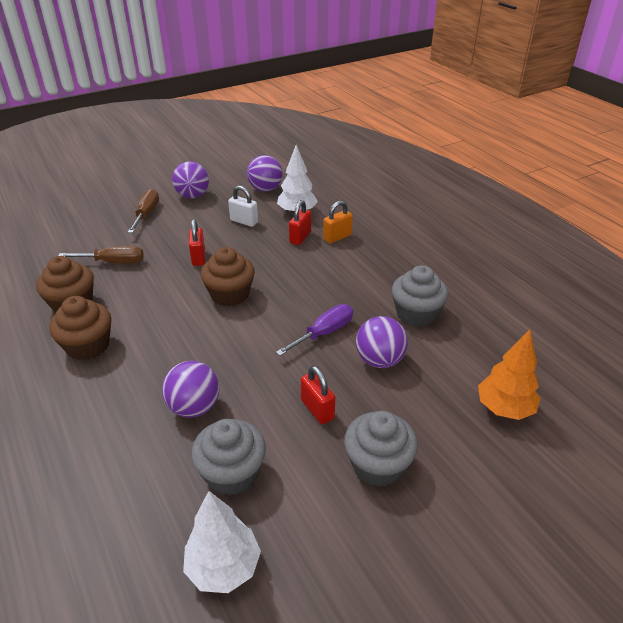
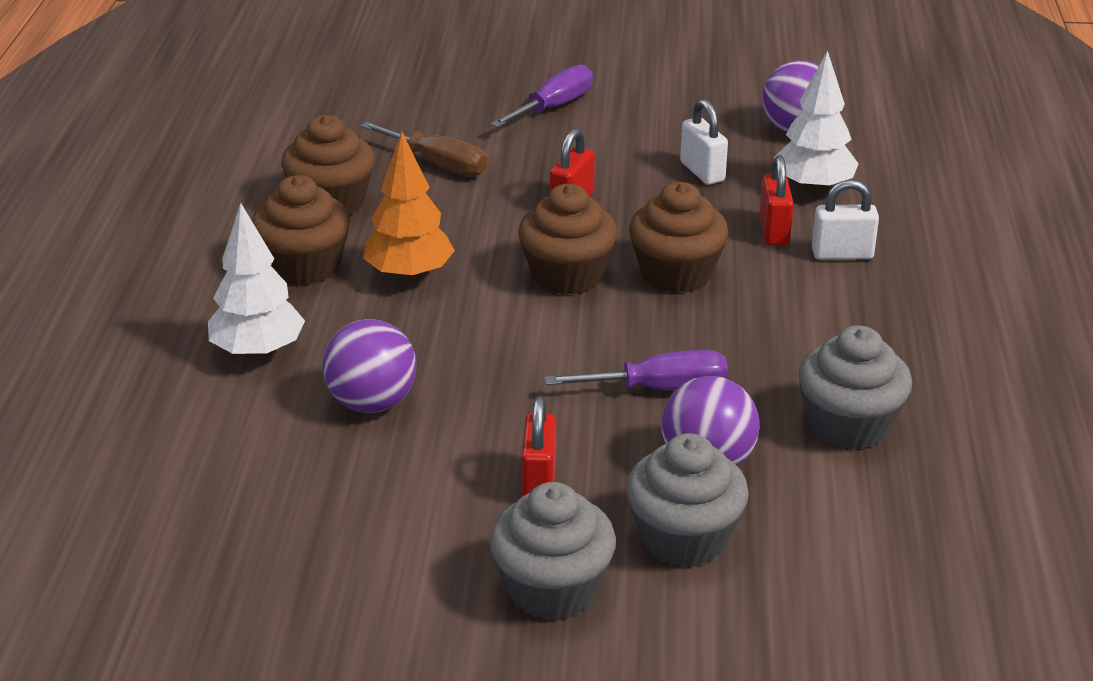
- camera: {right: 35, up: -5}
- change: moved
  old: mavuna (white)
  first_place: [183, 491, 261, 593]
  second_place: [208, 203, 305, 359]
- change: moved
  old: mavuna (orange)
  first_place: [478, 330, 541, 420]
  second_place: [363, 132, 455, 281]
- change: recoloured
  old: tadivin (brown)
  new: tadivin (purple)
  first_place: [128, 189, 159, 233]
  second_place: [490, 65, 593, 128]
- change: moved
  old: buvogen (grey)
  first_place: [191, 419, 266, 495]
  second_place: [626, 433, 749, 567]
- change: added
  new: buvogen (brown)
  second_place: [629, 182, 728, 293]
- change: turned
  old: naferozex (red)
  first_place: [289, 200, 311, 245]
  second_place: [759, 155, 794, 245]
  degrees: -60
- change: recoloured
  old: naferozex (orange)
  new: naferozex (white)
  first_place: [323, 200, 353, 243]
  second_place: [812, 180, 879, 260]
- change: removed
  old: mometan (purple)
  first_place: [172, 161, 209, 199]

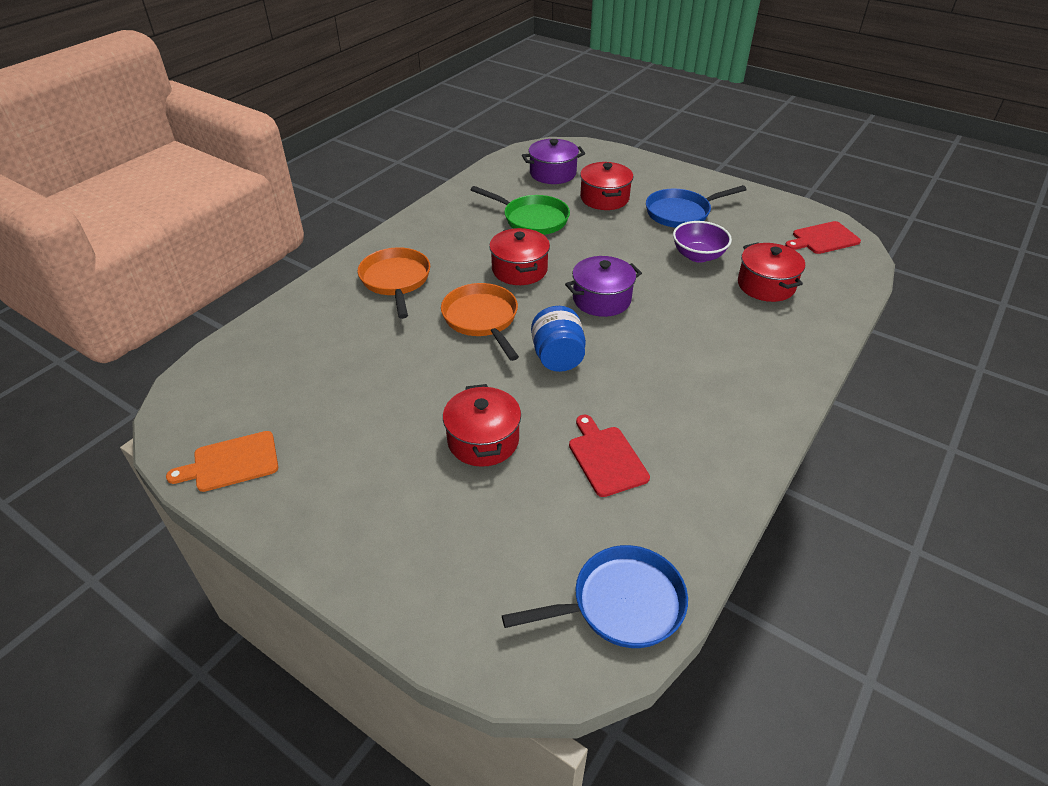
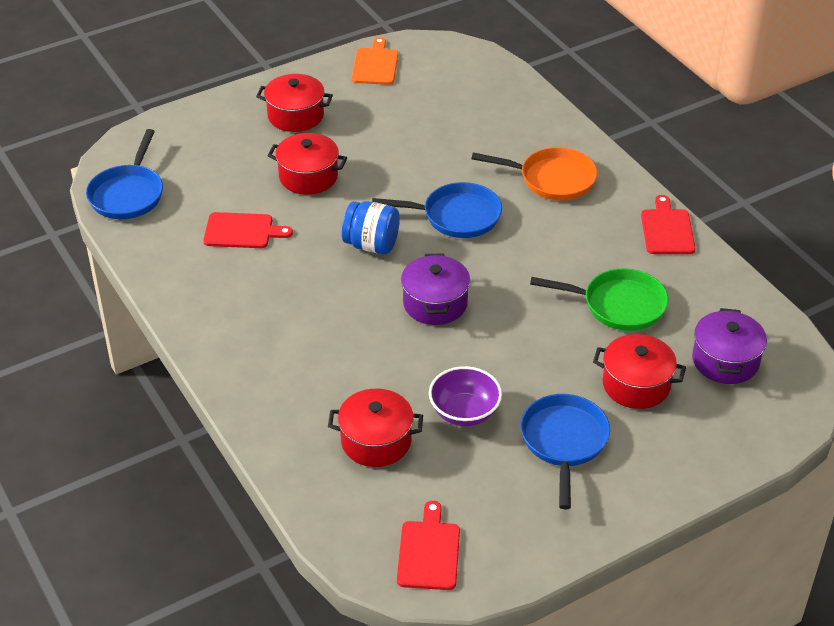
- camera: {right: 115, up: 0}
- change: moved
  old: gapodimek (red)
  first_place: [489, 228, 550, 285]
  second_place: [256, 74, 333, 132]
- change: recoloured
  old: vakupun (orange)
  new: vakupun (blue)
  first_place: [441, 283, 519, 361]
  second_place: [372, 182, 502, 238]
- change: turned
  old: vakupun (green)
  first_place: [471, 186, 570, 235]
  second_place: [530, 268, 668, 331]
  degrees: -135
- change: added
  new: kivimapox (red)
  second_place: [641, 195, 695, 254]

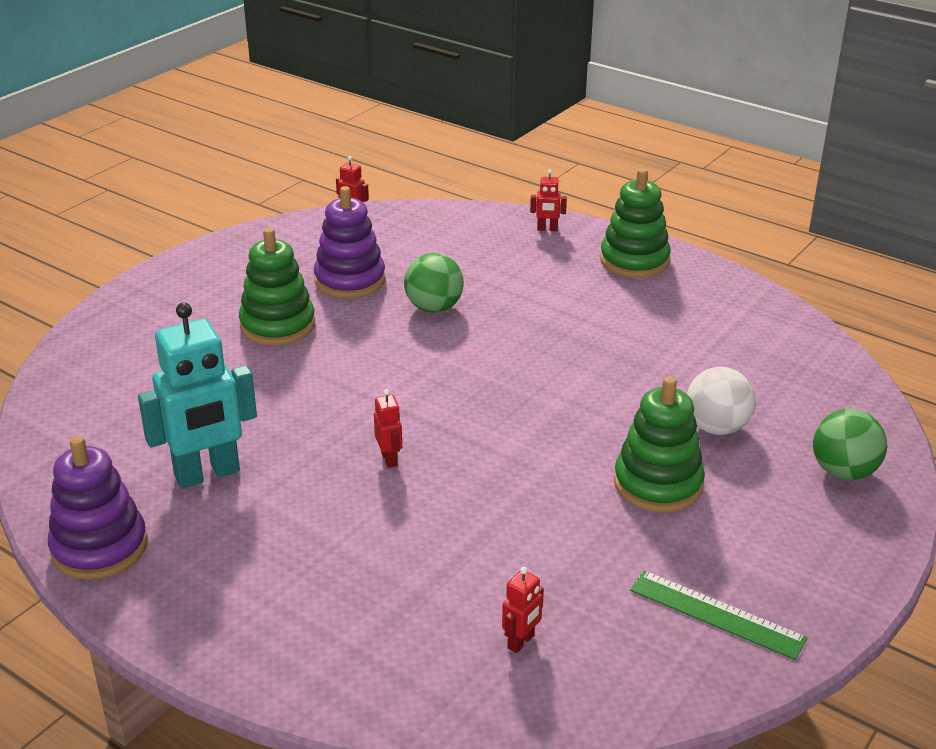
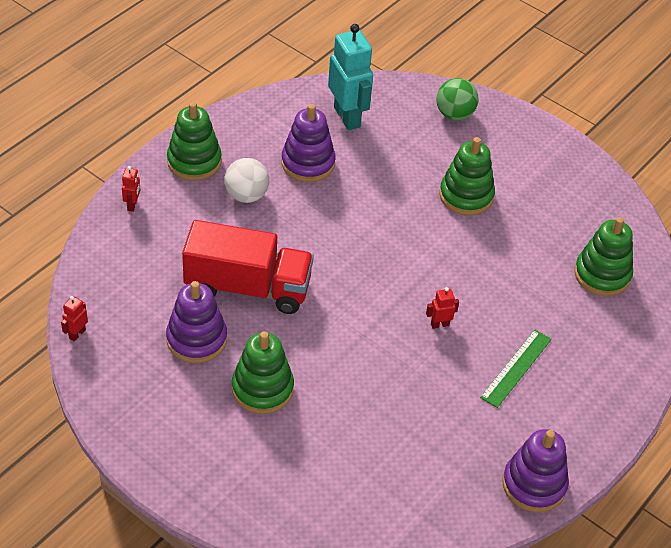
- camera: {right: -90, up: 15}
- change: replaced
  old: mometan (green)
  new: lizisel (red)
  first_place: [404, 253, 464, 313]
  second_place: [182, 220, 314, 314]
- change: moved
  old: mometan (white)
  first_place: [687, 367, 755, 435]
  second_place: [224, 158, 269, 203]
- change: added
  new: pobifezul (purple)
  second_place: [281, 104, 335, 182]
- change: moved
  old: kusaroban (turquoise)
  first_place: [138, 302, 257, 488]
  second_place: [328, 24, 373, 130]
- change: moved
  old: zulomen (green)
  first_place: [630, 570, 808, 660]
  second_place: [480, 330, 552, 408]
- change: replaced
  old: kusaroban (red)
  new: pobifezul (green)
  first_place: [502, 567, 544, 653]
  second_place: [574, 217, 633, 296]

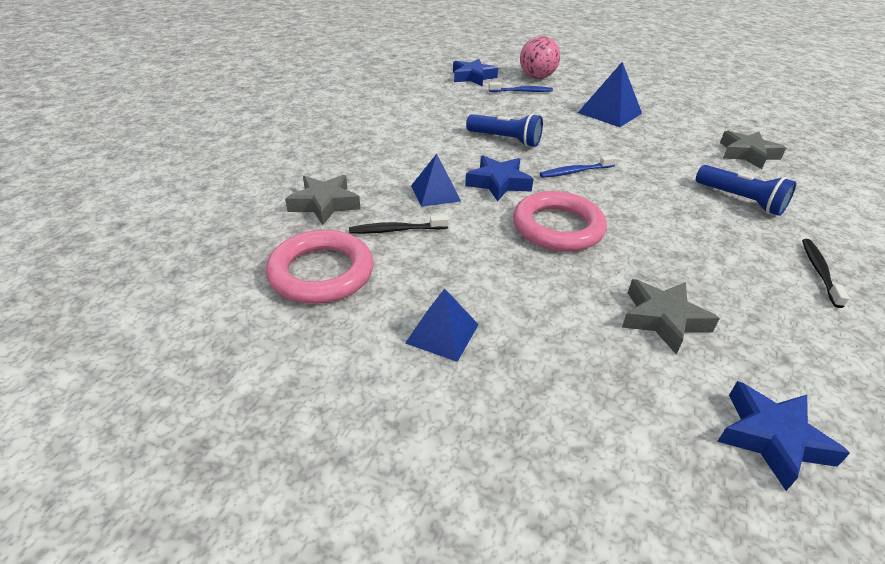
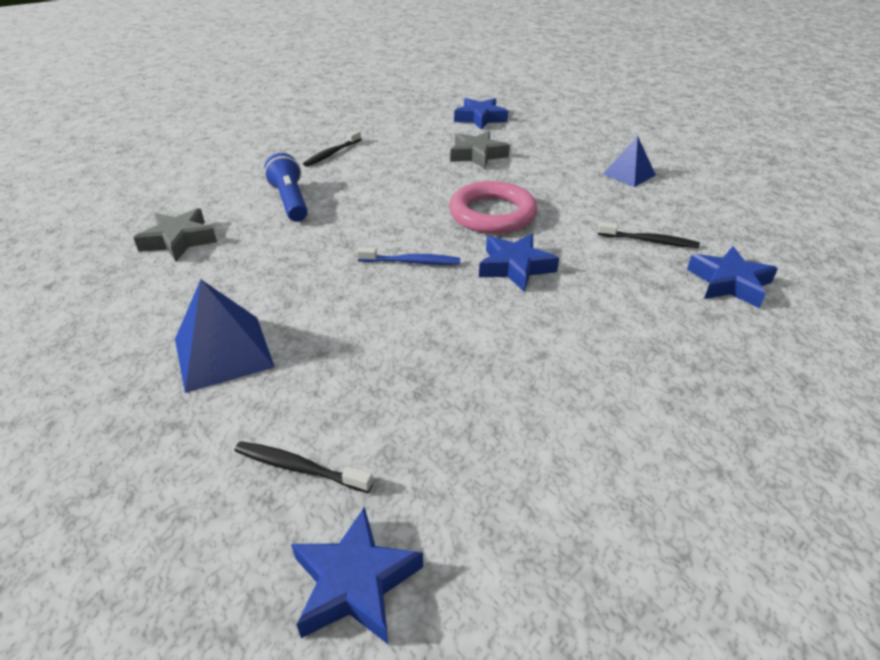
- camera: {right: -155, up: 0}
- change: recoloured
  old: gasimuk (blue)
  new: gasimuk (black)
  first_place: [489, 82, 553, 92]
  second_place: [234, 441, 373, 493]
- change: recoloured
  old: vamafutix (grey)
  new: vamafutix (blue)
  first_place: [285, 175, 360, 225]
  second_place: [687, 246, 778, 308]
- change: removed
  old: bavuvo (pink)
  first_place: [265, 230, 374, 304]
- change: removed
  old: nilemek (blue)
  first_place: [411, 154, 461, 207]
- change: removed
  old: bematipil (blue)
  first_place: [466, 113, 543, 147]
- change: removed
  old: mometan (pink)
  first_place: [520, 36, 560, 79]

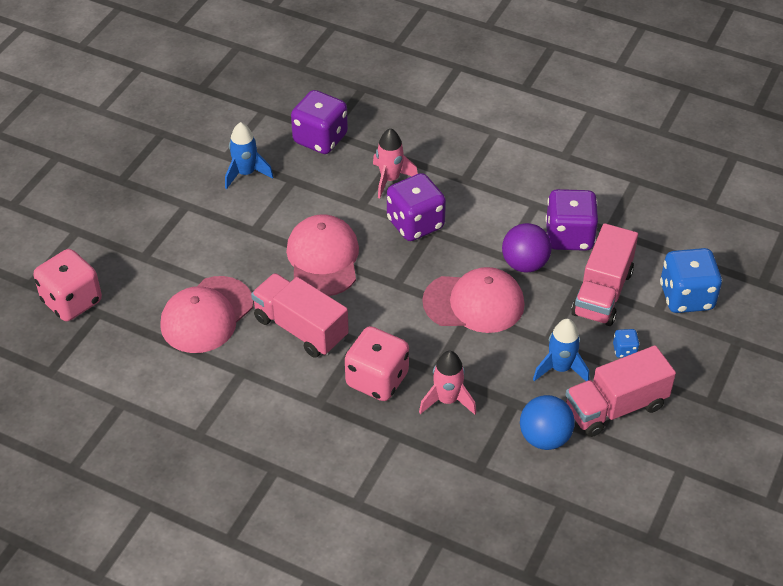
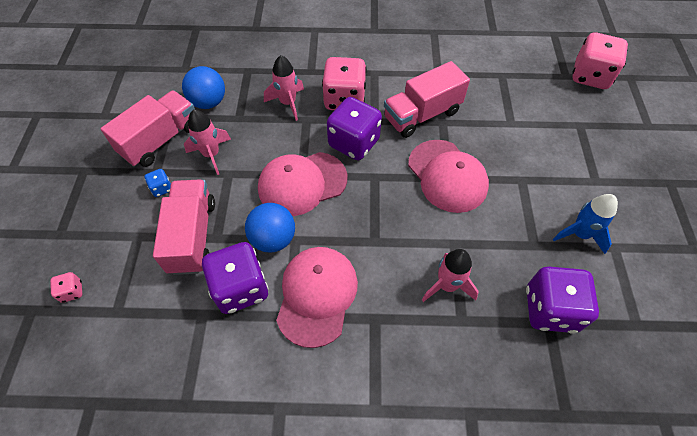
- camera: {right: 155, up: 10}
- change: added
  new: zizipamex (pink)
  second_place: [50, 272, 82, 303]
- change: recoloured
  old: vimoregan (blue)
  new: vimoregan (pink)
  first_place: [533, 319, 589, 381]
  second_place: [184, 109, 231, 175]
- change: recoloured
  old: mometan (purple)
  new: mometan (blue)
  first_place: [502, 223, 552, 273]
  second_place: [245, 203, 295, 252]
- change: moved
  old: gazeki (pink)
  first_place: [160, 276, 253, 353]
  second_place: [276, 247, 358, 348]
- change: moved
  old: zizipamex (purple)
  first_place: [387, 173, 446, 241]
  second_place: [327, 97, 382, 160]
- change: turned
  old: lizisel (pink)
  first_place: [251, 273, 349, 358]
  second_place: [384, 61, 470, 138]
  degrees: 135
- change: removed
  old: zizipamex (blue)
  first_place: [660, 248, 722, 313]

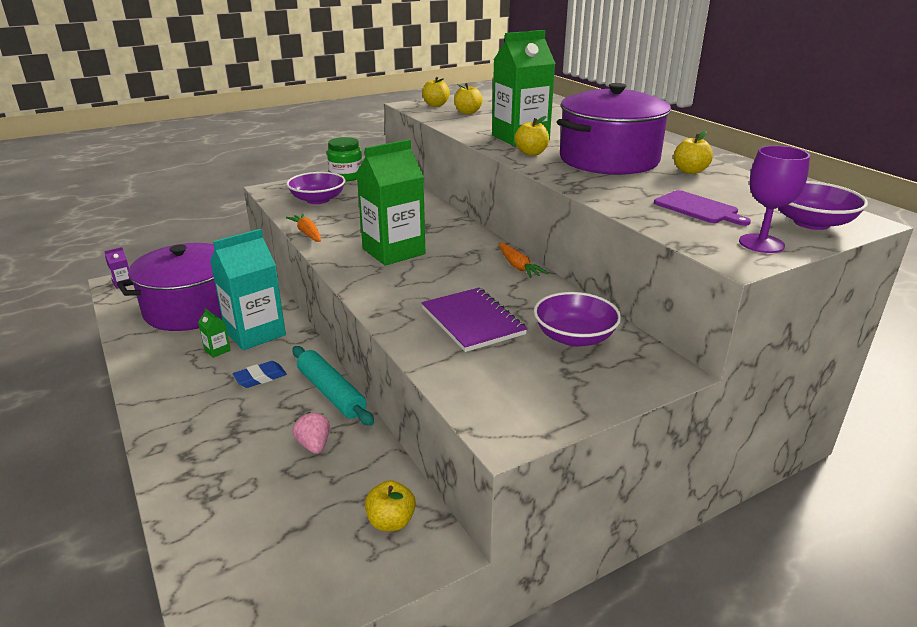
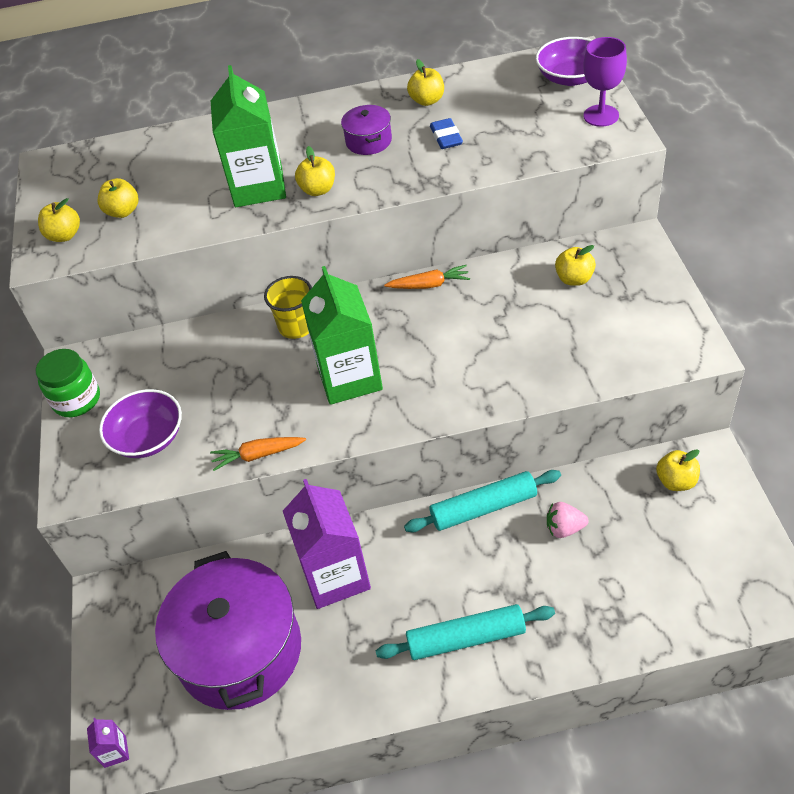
- camera: {right: -65, up: 20}
- change: added
  new: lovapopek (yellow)
  second_place: [264, 276, 312, 339]
- change: recoloured
  old: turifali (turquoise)
  new: turifali (purple)
  first_place: [210, 229, 286, 350]
  second_place: [283, 479, 371, 609]
- change: resized
  old: gapodimek (purple)
  first_place: [557, 83, 671, 175]
  second_place: [341, 105, 392, 155]
  factor: 0.44
- change: added
  new: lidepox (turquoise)
  second_place: [376, 604, 555, 660]
- change: moved
  old: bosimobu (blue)
  first_place: [233, 361, 287, 388]
  second_place: [430, 118, 463, 149]
- change: replaced
  old: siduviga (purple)
  new: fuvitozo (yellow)
  first_place: [534, 292, 621, 347]
  second_place: [555, 245, 596, 286]
- change: removed
  old: turifali (green)
  first_place: [198, 308, 231, 358]
- change: removed
  old: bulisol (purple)
  first_place: [421, 288, 527, 352]
- change: removed
  old: kivimapox (purple)
  first_place: [654, 190, 751, 226]

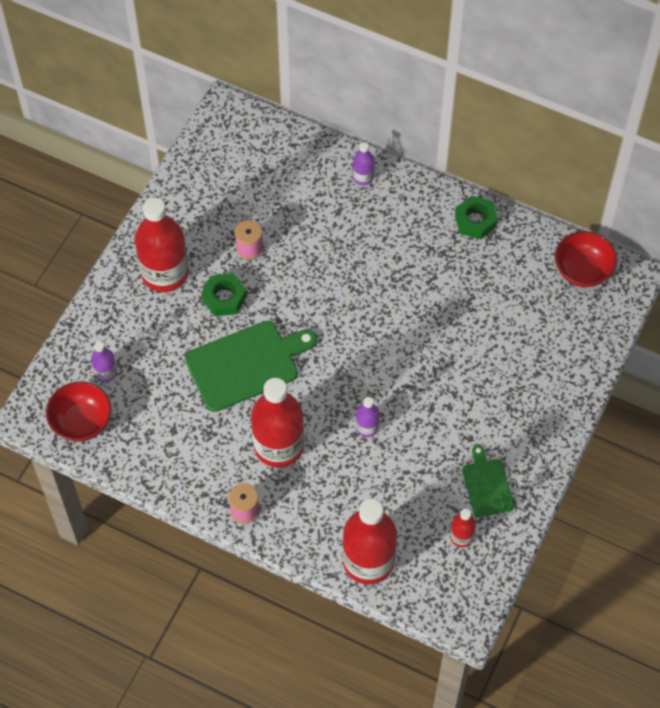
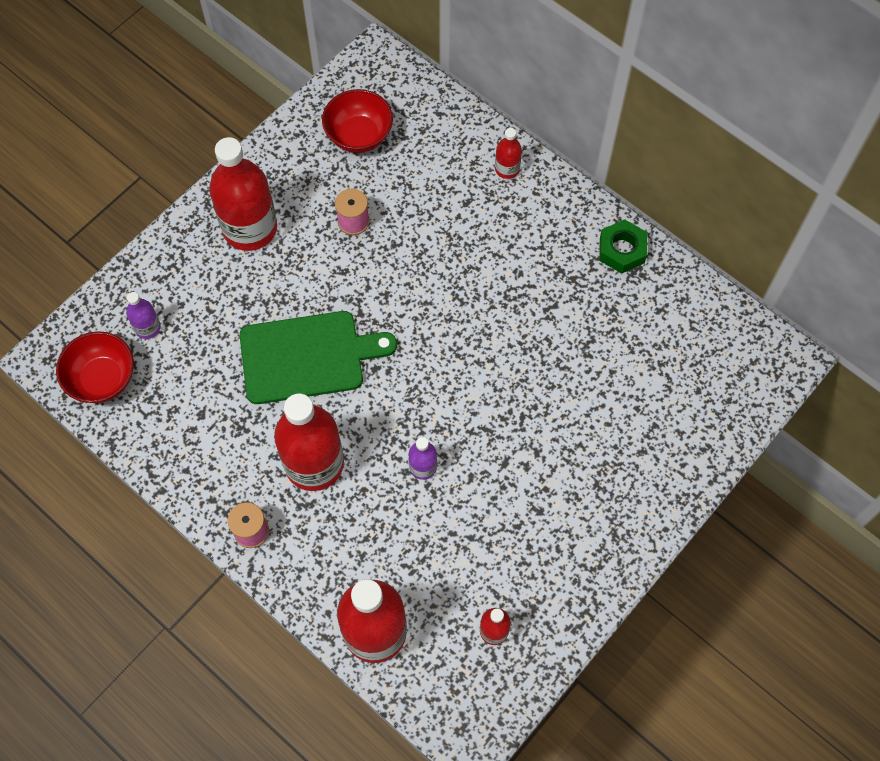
- camera: {right: 15, up: 5}
- change: moved
  old: siduviga (red)
  first_place: [555, 231, 617, 287]
  second_place: [322, 89, 393, 153]
- change: recoloured
  old: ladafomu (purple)
  new: ladafomu (red)
  first_place: [353, 142, 375, 185]
  second_place: [495, 128, 522, 179]
- change: removed
  old: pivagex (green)
  first_place: [201, 273, 247, 316]
- change: removed
  old: kivimapox (green)
  first_place: [462, 445, 514, 517]

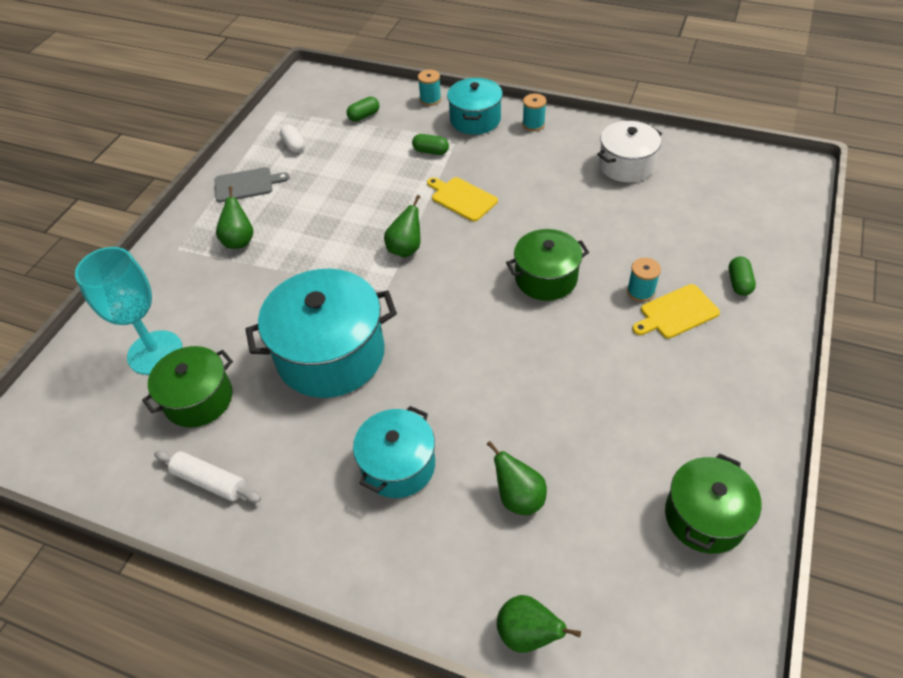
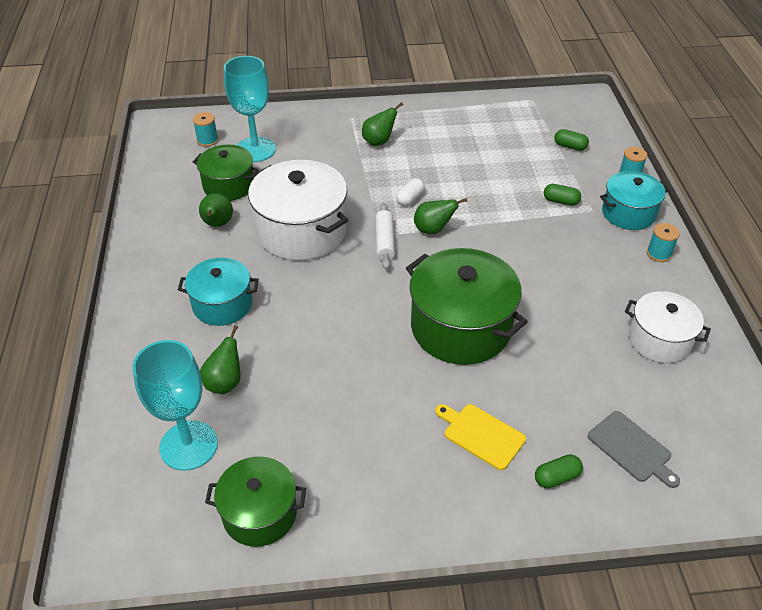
- camera: {right: 60, up: -5}
- change: added
  new: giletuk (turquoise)
  second_place: [133, 340, 218, 471]
- change: moved
  old: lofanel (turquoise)
  first_place: [627, 258, 661, 302]
  second_place: [193, 112, 218, 147]
- change: moved
  old: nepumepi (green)
  first_place: [497, 595, 581, 653]
  second_place: [199, 193, 233, 227]
- change: recoloured
  old: gapodimek (turquoise)
  new: gapodimek (white)
  first_place: [245, 269, 397, 398]
  second_place: [248, 160, 348, 260]
- change: moved
  old: lidepox (white)
  first_place: [154, 450, 261, 503]
  second_place: [375, 203, 395, 270]
- change: moved
  old: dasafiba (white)
  first_place: [280, 125, 305, 153]
  second_place: [396, 178, 425, 206]
- change: resized
  old: gapodimek (green)
  first_place: [506, 229, 589, 301]
  second_place: [406, 248, 528, 365]
  factor: 1.64
- change: turned
  old: dasafiba (green)
  first_place: [412, 134, 449, 155]
  second_place: [544, 184, 581, 206]
  degrees: -60
- change: moved
  old: kivimapox (grey)
  first_place: [214, 167, 290, 202]
  second_place: [588, 411, 680, 488]
- change: removed
  old: kivimapox (yellow)
  first_place: [427, 177, 498, 222]

